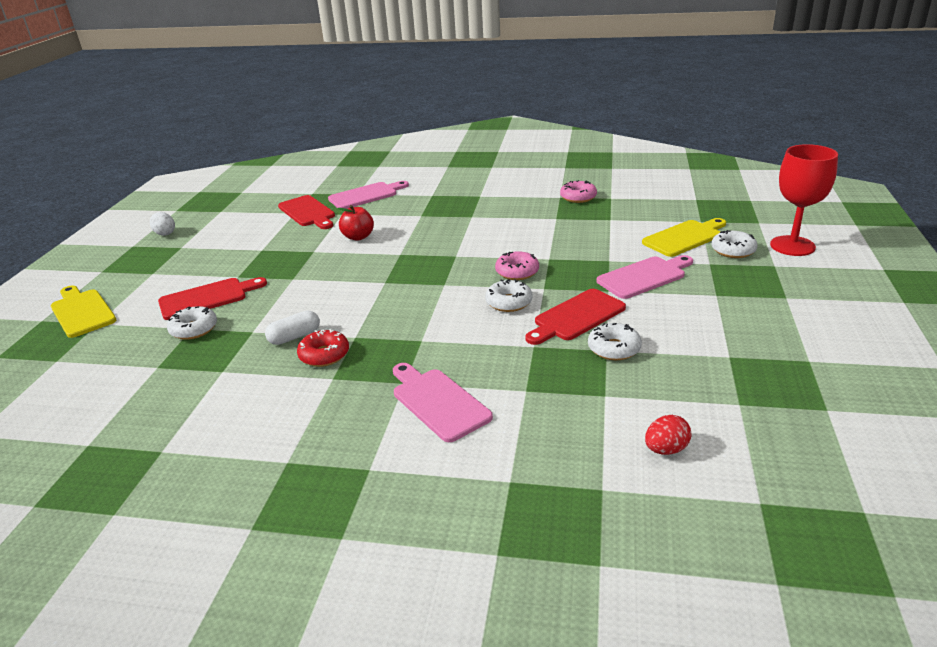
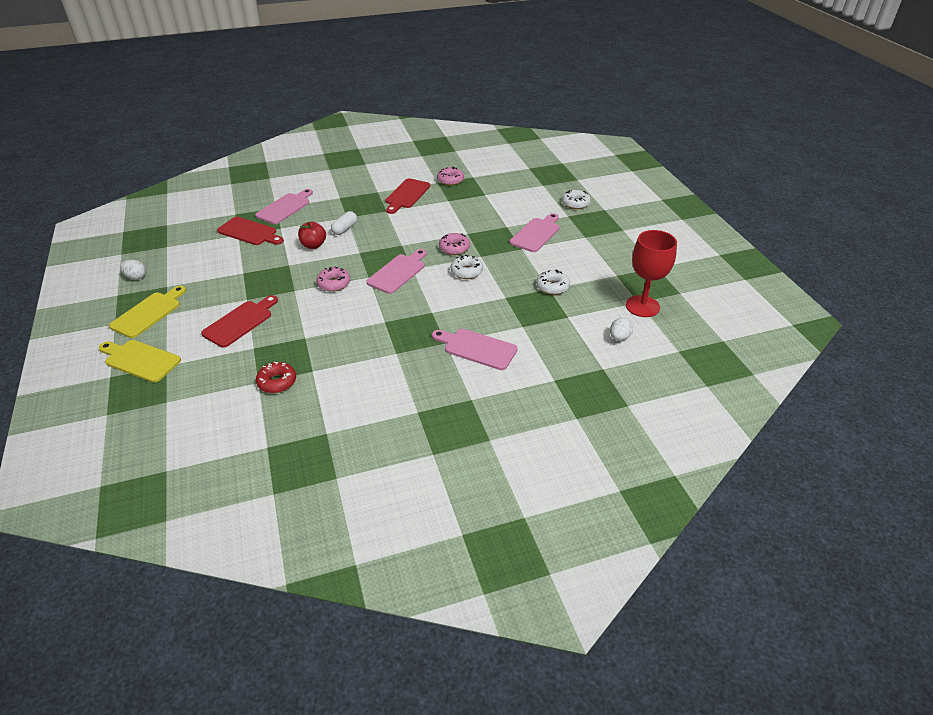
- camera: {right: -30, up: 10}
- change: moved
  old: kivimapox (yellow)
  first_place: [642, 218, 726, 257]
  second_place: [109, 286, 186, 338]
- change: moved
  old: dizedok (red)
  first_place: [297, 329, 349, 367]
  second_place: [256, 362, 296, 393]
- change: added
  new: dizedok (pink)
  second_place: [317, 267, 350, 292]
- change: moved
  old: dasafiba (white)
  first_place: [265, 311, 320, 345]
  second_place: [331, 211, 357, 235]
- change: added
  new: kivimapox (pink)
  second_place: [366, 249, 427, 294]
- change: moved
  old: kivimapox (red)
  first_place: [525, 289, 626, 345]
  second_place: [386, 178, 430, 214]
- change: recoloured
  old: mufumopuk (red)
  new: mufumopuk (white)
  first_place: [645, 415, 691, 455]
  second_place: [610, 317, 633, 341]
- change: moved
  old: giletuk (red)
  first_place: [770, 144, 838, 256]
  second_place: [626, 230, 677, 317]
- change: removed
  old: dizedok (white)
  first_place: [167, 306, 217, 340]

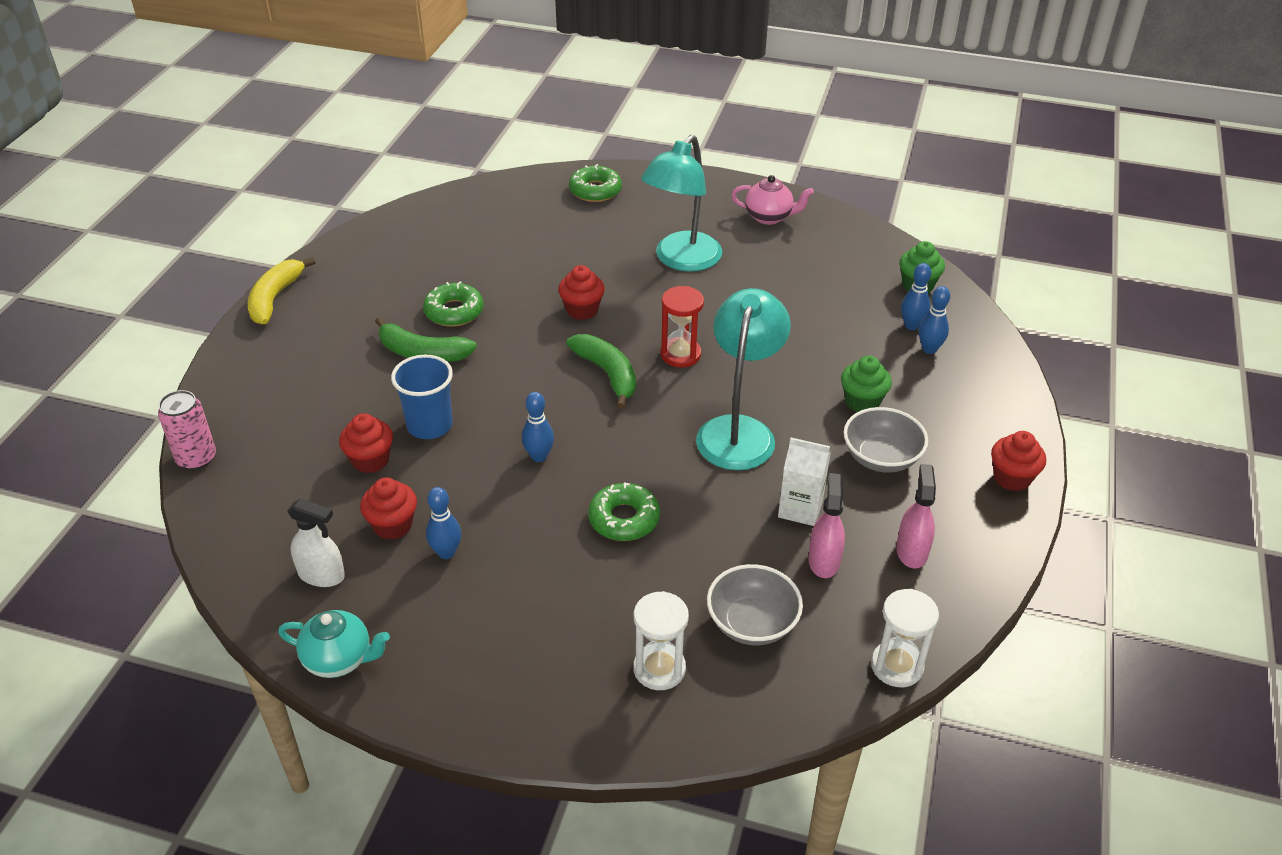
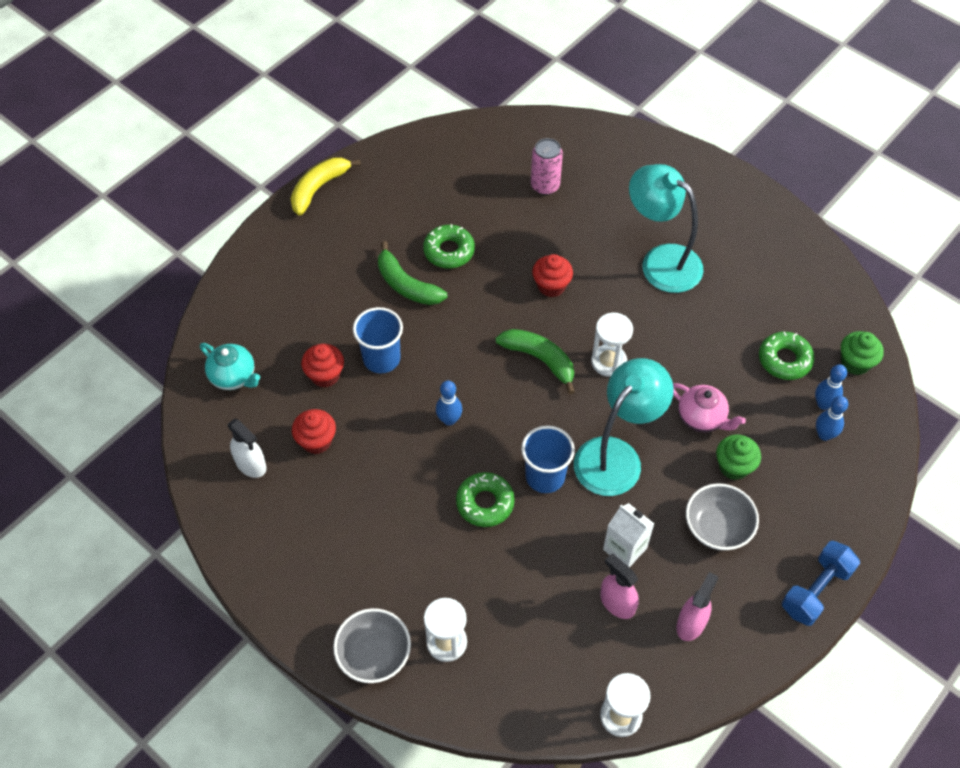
- camera: {right: 25, up: 15}
- change: moved
  old: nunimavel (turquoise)
  first_place: [278, 610, 390, 678]
  second_place: [200, 343, 260, 390]
- change: moved
  old: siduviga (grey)
  first_place: [707, 564, 803, 645]
  second_place: [333, 608, 411, 683]
- change: turned
  old: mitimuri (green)
  first_place: [566, 334, 636, 409]
  second_place: [496, 329, 575, 394]
  degrees: -45
- change: added
  new: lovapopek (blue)
  second_place: [521, 425, 575, 493]
- change: moved
  old: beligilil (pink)
  first_place: [158, 390, 216, 470]
  second_place: [531, 138, 563, 195]
- change: recoloured
  old: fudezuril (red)
  new: fudezuril (white)
  first_place: [660, 286, 704, 368]
  second_place: [591, 313, 633, 377]
- change: turned
  old: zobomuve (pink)
  first_place: [808, 473, 845, 578]
  second_place: [600, 554, 639, 619]
  degrees: -75
- change: turned
  old: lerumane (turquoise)
  first_place: [641, 135, 722, 272]
  second_place: [629, 164, 703, 293]
  degrees: 75
- change: moved
  old: nunimavel (pink)
  first_place: [731, 175, 814, 225]
  second_place: [673, 383, 746, 433]
- change: moved
  old: dizedok (green)
  first_place: [569, 164, 622, 202]
  second_place: [759, 332, 815, 380]
- change: replaced
  old: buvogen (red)
  new: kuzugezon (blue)
  first_place: [991, 431, 1046, 491]
  second_place: [782, 541, 860, 626]
- change: removed
  old: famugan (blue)
  first_place: [426, 487, 462, 559]

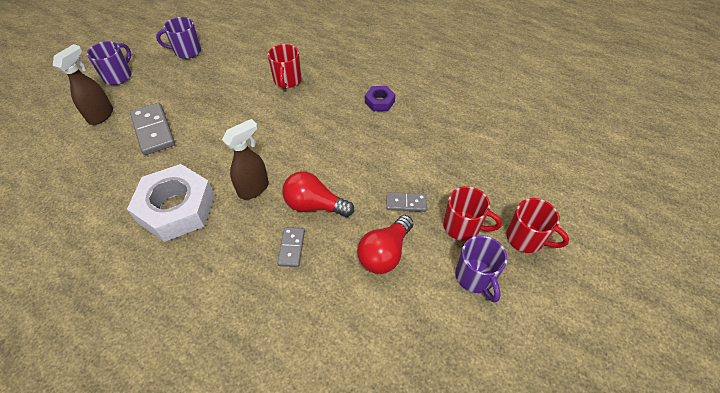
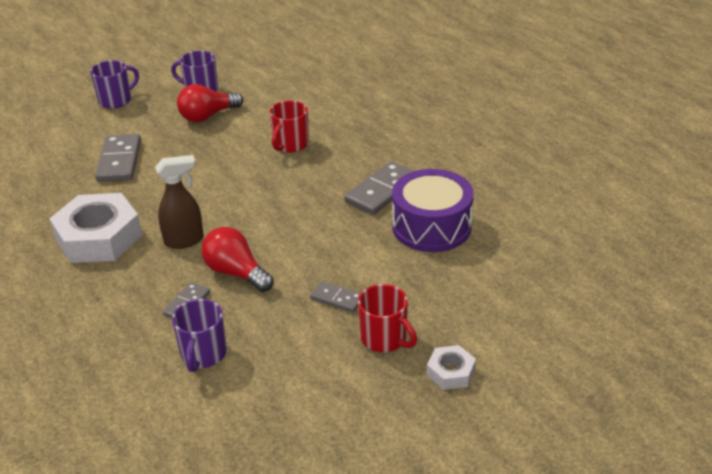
- camera: {right: 25, up: -15}
- change: moved
  old: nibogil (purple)
  first_place: [455, 235, 507, 303]
  second_place: [172, 299, 227, 372]
- change: moved
  old: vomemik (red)
  first_place: [358, 215, 413, 274]
  second_place: [177, 84, 243, 122]
- change: replaced
  old: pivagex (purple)
  new: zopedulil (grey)
  first_place: [365, 86, 396, 111]
  second_place: [344, 161, 413, 215]
- change: added
  new: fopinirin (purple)
  second_place: [392, 169, 474, 252]
- change: replaced
  old: nibogil (red)
  new: pivagex (white)
  first_place: [506, 198, 569, 253]
  second_place: [427, 345, 476, 390]
- change: removed
  old: zobomuve (brown)
  first_place: [53, 44, 113, 125]

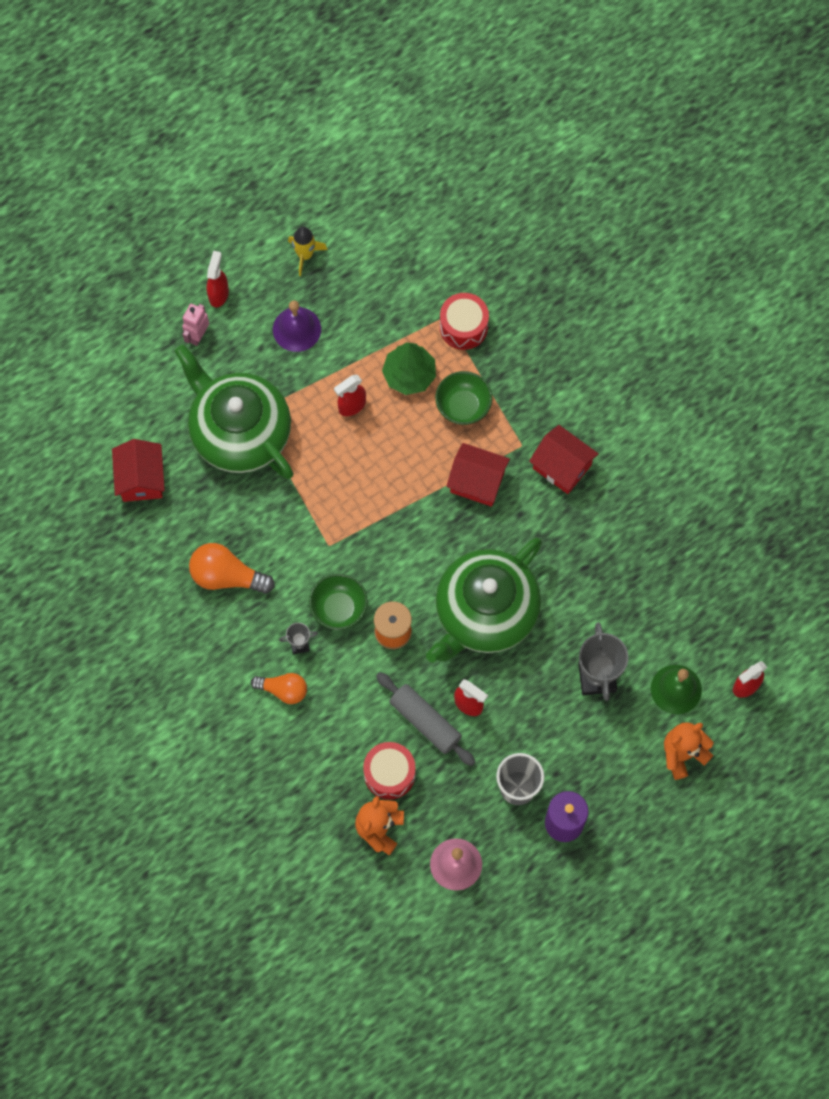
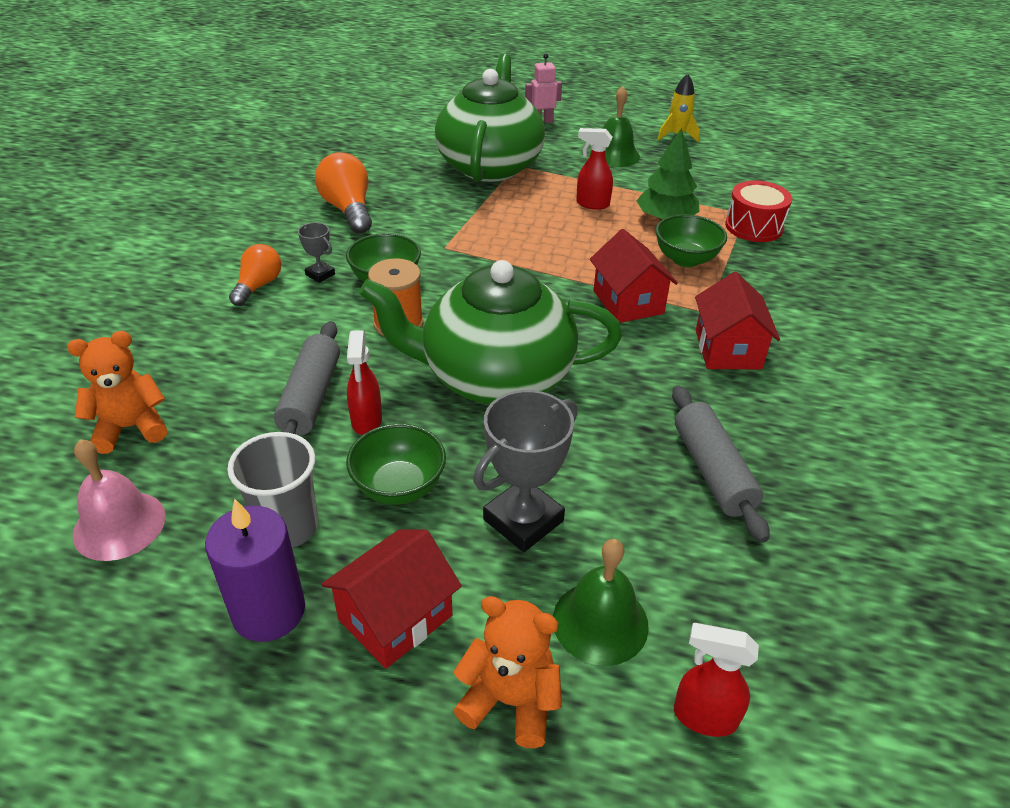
- camera: {right: 50, up: -30}
- change: turned
  old: vomemik (orange)
  first_place: [251, 673, 307, 704]
  second_place: [229, 244, 281, 306]
  degrees: -135
- change: moved
  old: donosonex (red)
  first_place: [112, 439, 165, 502]
  second_place: [321, 529, 462, 669]
- change: added
  new: siduviga (green)
  second_place: [346, 424, 446, 505]
- change: recoloured
  old: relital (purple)
  new: relital (green)
  first_place: [273, 300, 321, 352]
  second_place: [590, 86, 640, 167]
- change: added
  new: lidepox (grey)
  second_place: [672, 385, 770, 543]
- change: removed
  old: zobomuve (red)
  first_place: [207, 251, 229, 307]
- change: removed
  old: fopinirin (red)
  first_place: [363, 742, 416, 800]

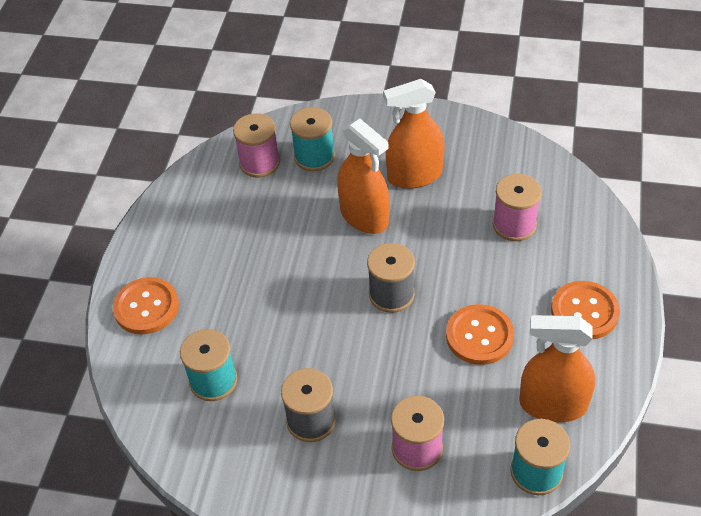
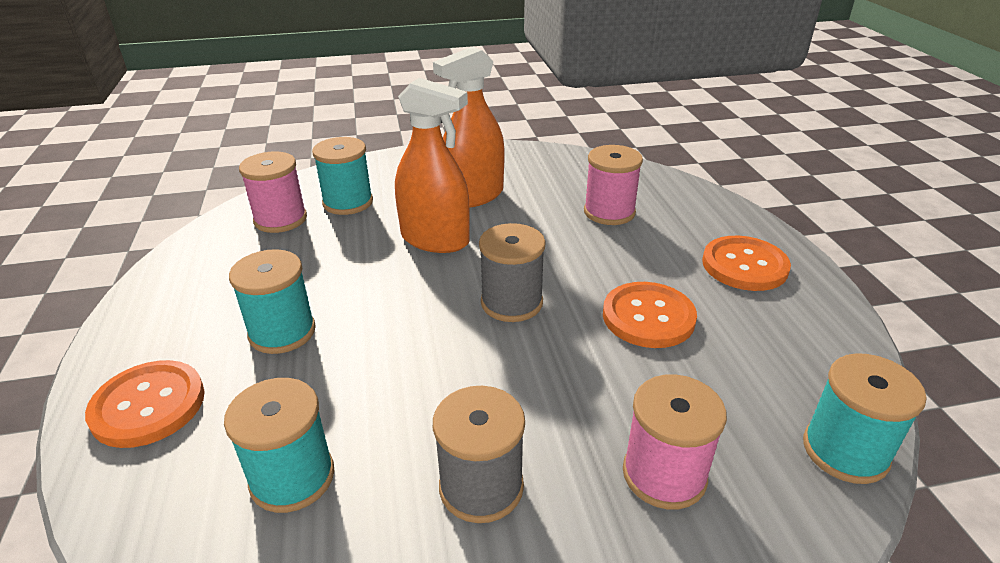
- camera: {right: -25, up: -15}
- change: added
  new: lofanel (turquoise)
  second_place: [229, 249, 316, 354]
- change: removed
  old: zobomuve (orange)
  first_place: [519, 315, 596, 422]

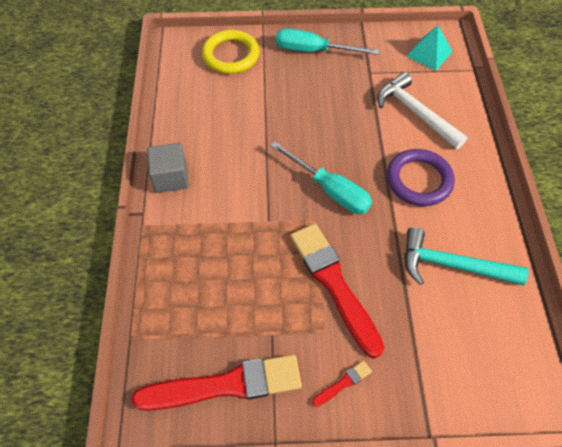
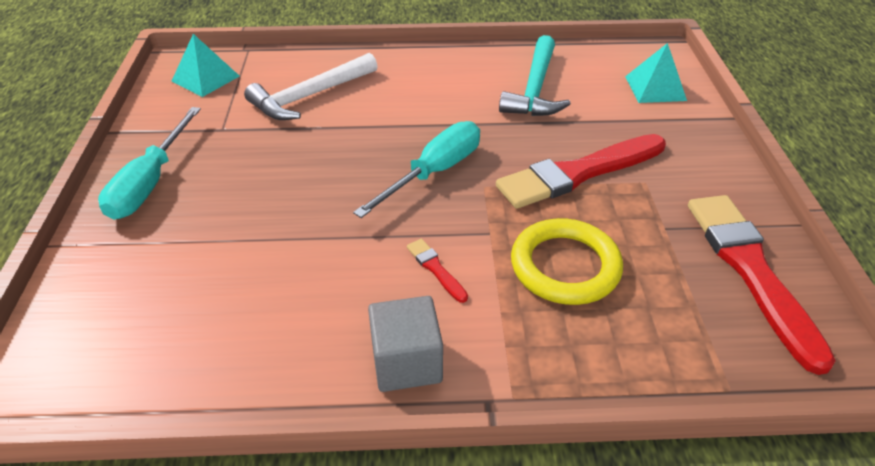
- camera: {right: -90, up: -15}
- change: moved
  old: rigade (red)
  first_place: [312, 361, 372, 407]
  second_place: [407, 239, 468, 303]
- change: moved
  old: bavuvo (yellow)
  first_place: [202, 30, 260, 74]
  second_place: [511, 218, 623, 305]
- change: added
  new: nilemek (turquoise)
  second_place: [625, 43, 687, 103]
- change: removed
  old: bavuvo (purple)
  first_place: [387, 149, 455, 206]

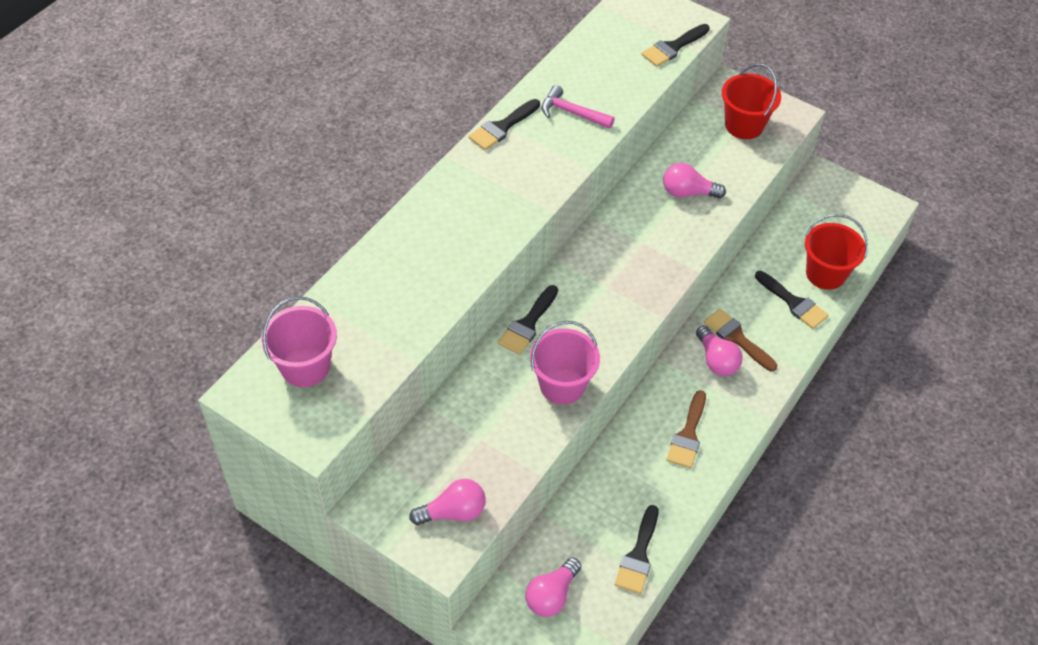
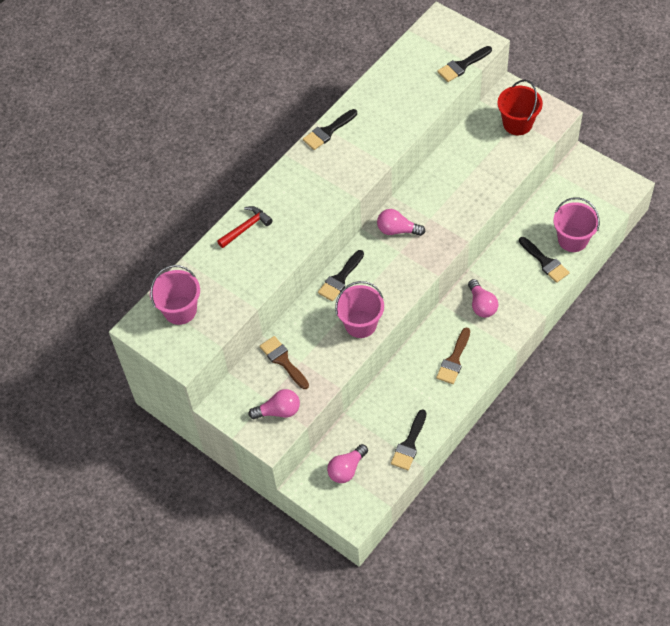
- camera: {right: 10, up: 5}
- change: added
  new: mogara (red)
  second_place: [217, 206, 273, 248]
- change: moved
  old: rigade (brown)
  first_place: [704, 309, 777, 371]
  second_place: [260, 336, 309, 389]
- change: moved
  old: vomemik (pink)
  first_place: [663, 163, 726, 199]
  second_place: [377, 209, 425, 236]
- change: recoloured
  old: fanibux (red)
  new: fanibux (pink)
  first_place: [805, 214, 868, 290]
  second_place: [553, 197, 600, 252]
- change: removed
  old: mogara (pink)
  first_place: [542, 85, 615, 129]

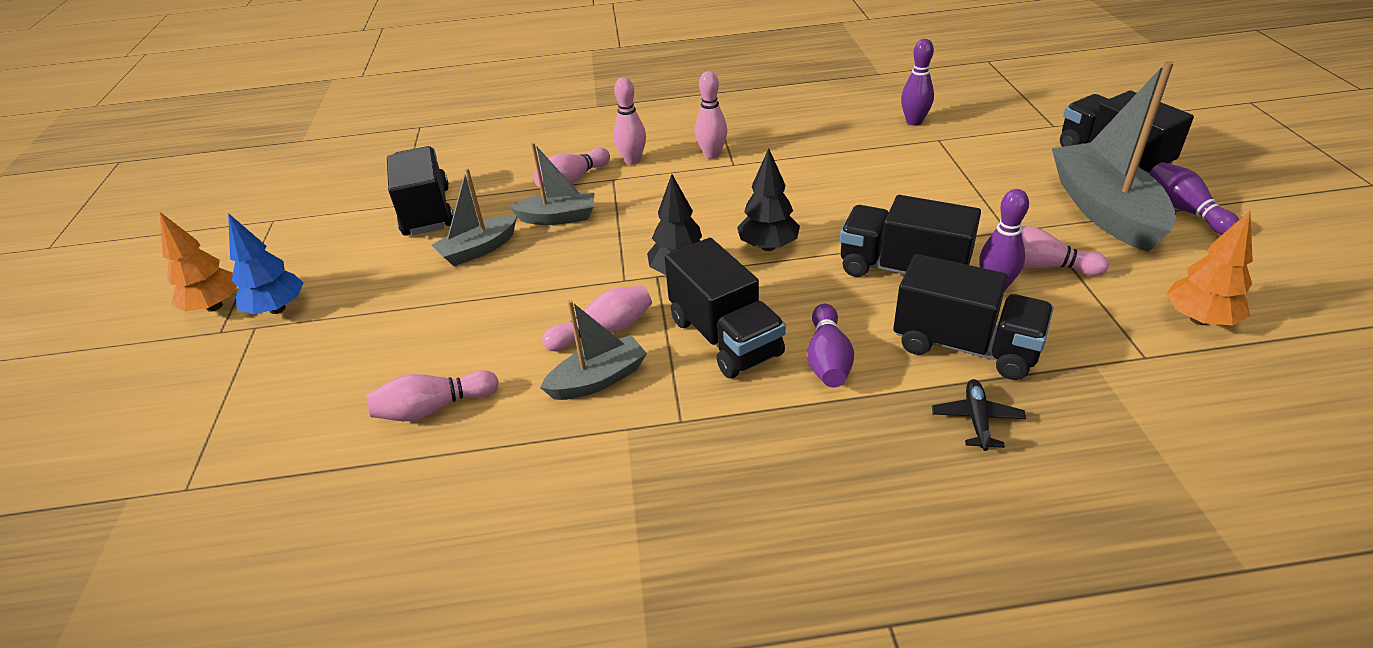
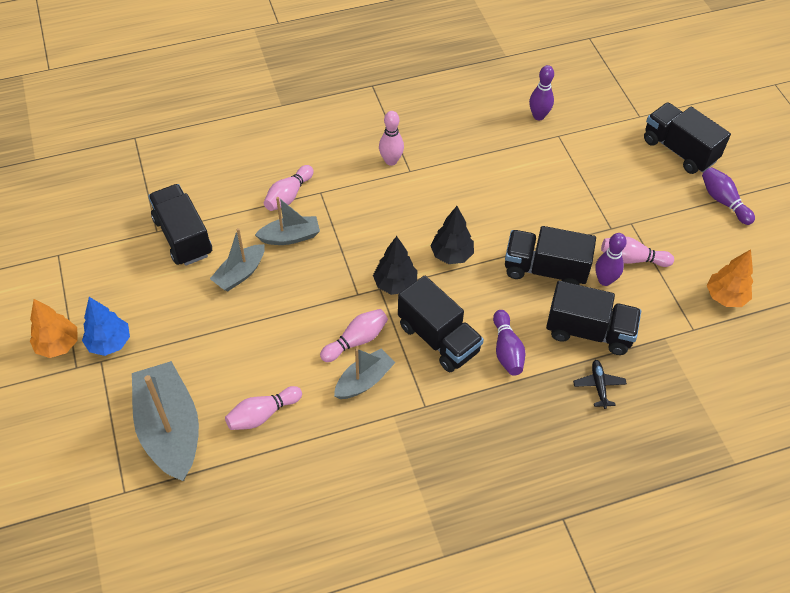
- camera: {right: -15, up: 15}
- change: moved
  old: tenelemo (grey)
  first_place: [1052, 61, 1176, 252]
  second_place: [132, 361, 199, 481]
- change: removed
  old: famugan (pink)
  first_place: [613, 77, 646, 165]

